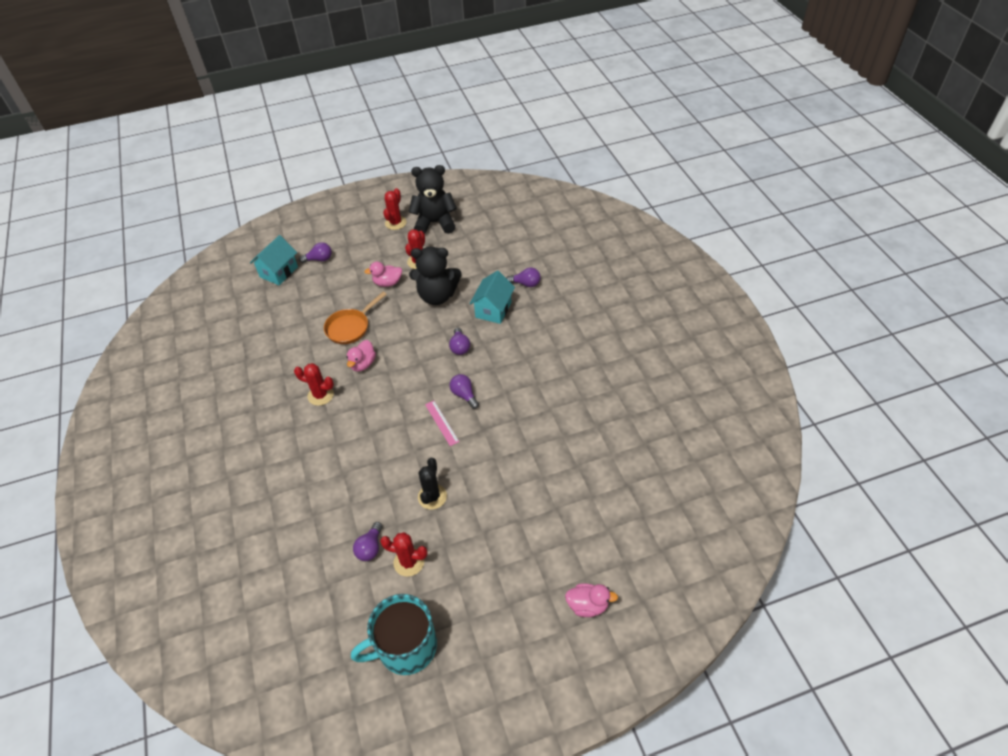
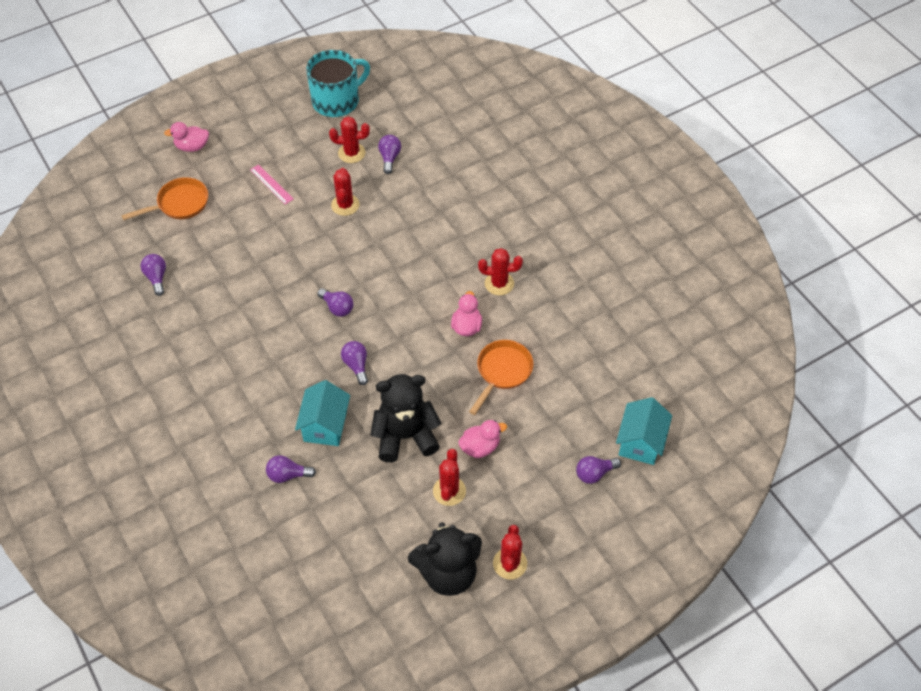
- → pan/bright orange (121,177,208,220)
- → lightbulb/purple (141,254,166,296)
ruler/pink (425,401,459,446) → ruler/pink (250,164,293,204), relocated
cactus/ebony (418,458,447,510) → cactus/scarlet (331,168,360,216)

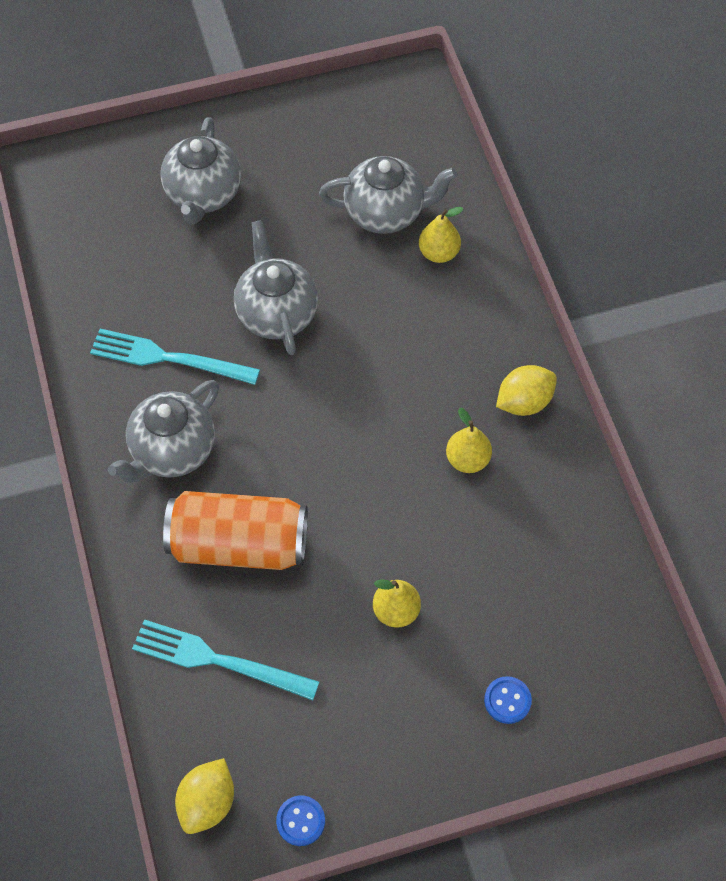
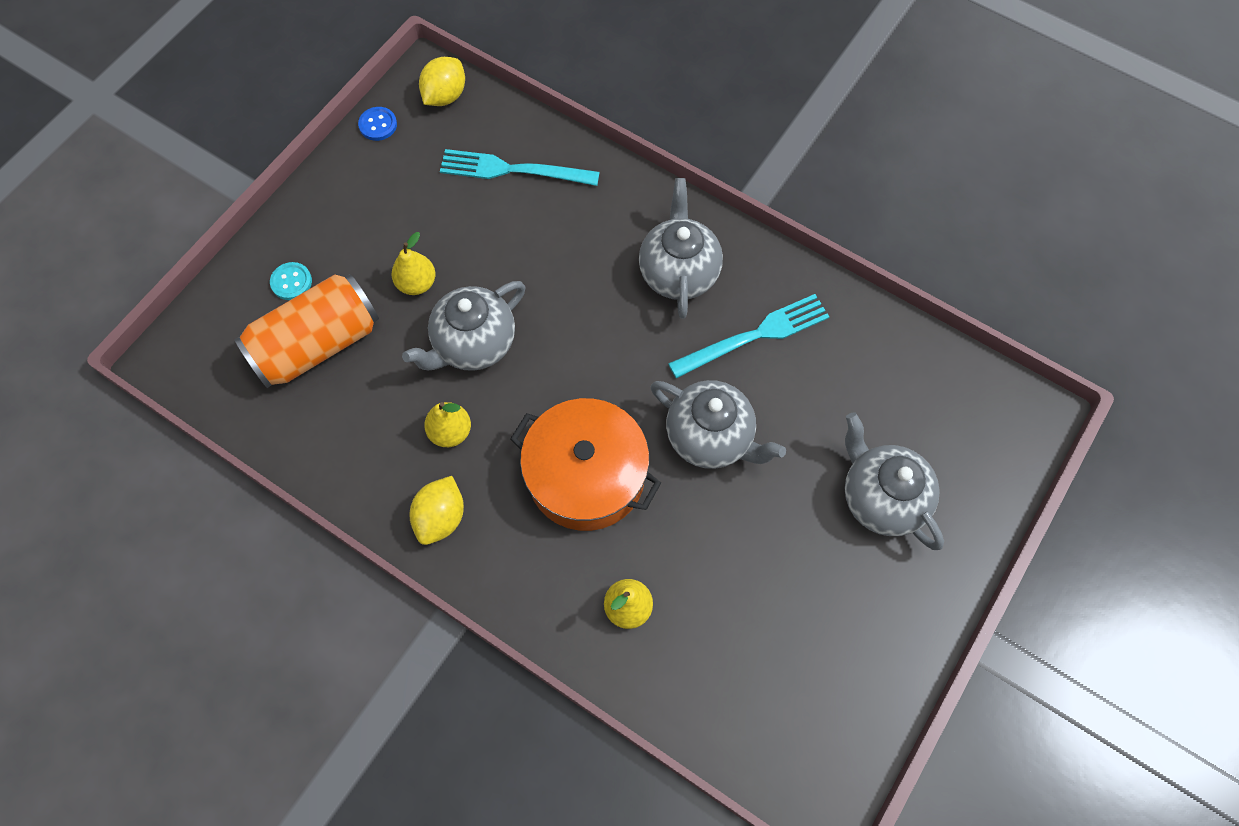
- → stockpot/bright orange (510,398,661,531)
can/bright orange (163,491,308,570) → can/bright orange (234,274,379,388), relocated
teapot/grey (319,156,457,234) → teapot/grey (402,281,525,371), relocated
shirt button/blue (484,676,532,724) → shirt button/aqua (270,262,312,300)
fork/aqua (132,619,319,700) → fork/aqua (440,149,600,186), 150 degrees counterclockwise
citrus fruit/yellow (175,758,234,834) → citrus fruit/yellow (419,57,465,106), 45 degrees clockwise

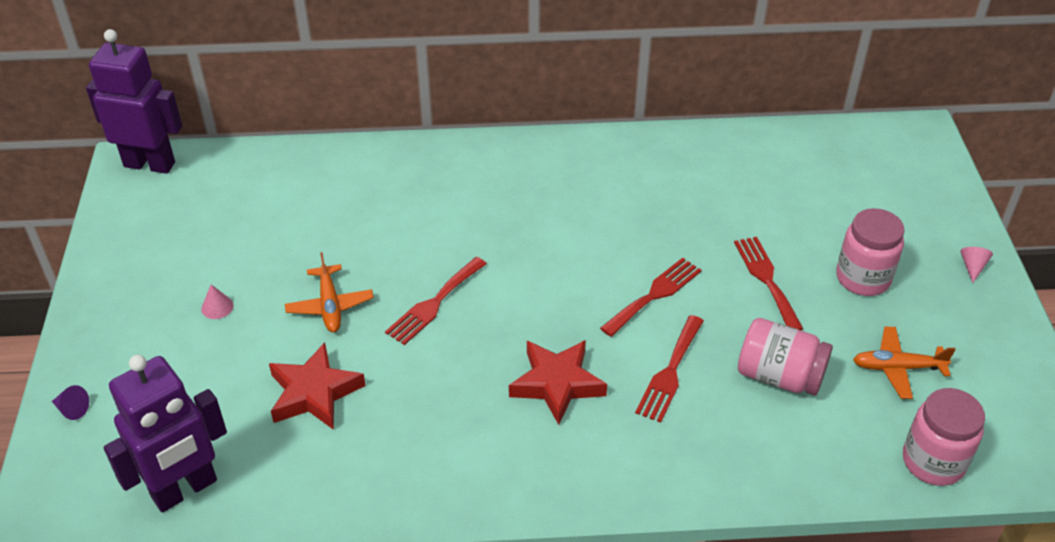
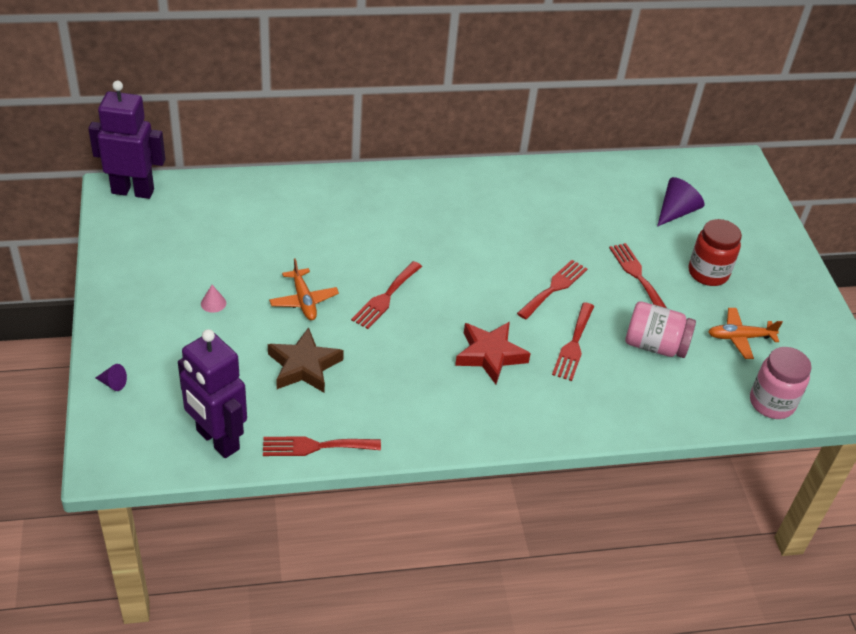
cone/pink (960,247,993,283) → -
- → fork/scarlet (263,436,381,456)
- → cone/purple (657,177,704,227)
star shape/scarlet (269,342,366,430) → star shape/brown (268,327,344,393)
preserve jar/pink (836,208,905,296) → preserve jar/scarlet (688,219,742,286)
robot figure/purple (104,355,227,513) → robot figure/purple (178,329,247,458), 90 degrees clockwise

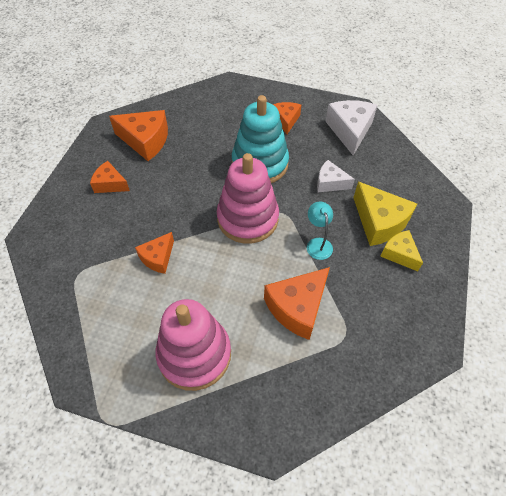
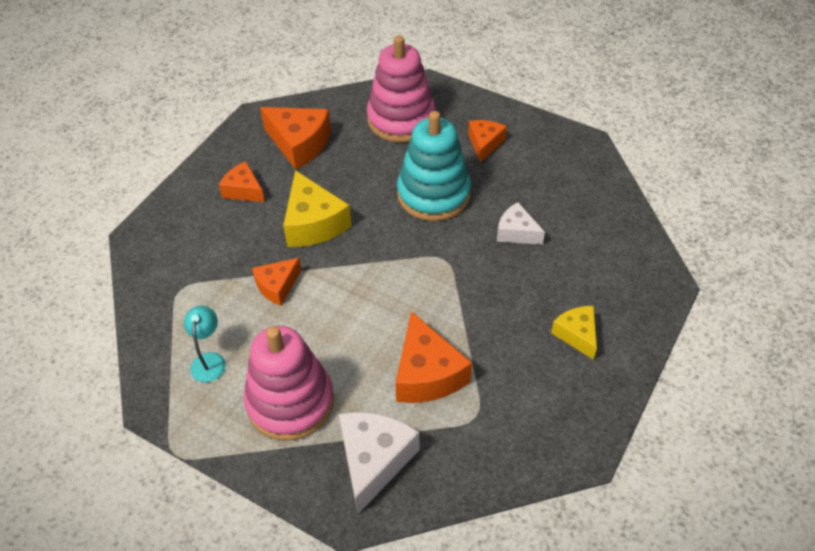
stacking rings/pink (217,153,279,244) → stacking rings/pink (367,36,436,143), relocated
lamp/aqua (307,201,333,260) → lamp/aqua (184,306,226,382), relocated
cheese/white (325,100,377,155) → cheese/white (339,412,420,514), relocated
cheese/yellow (353,181,417,246) → cheese/yellow (283,170,352,247), relocated
cheese/bright orange (264,267,330,340) → cheese/bright orange (395,311,472,403), 75 degrees counterclockwise

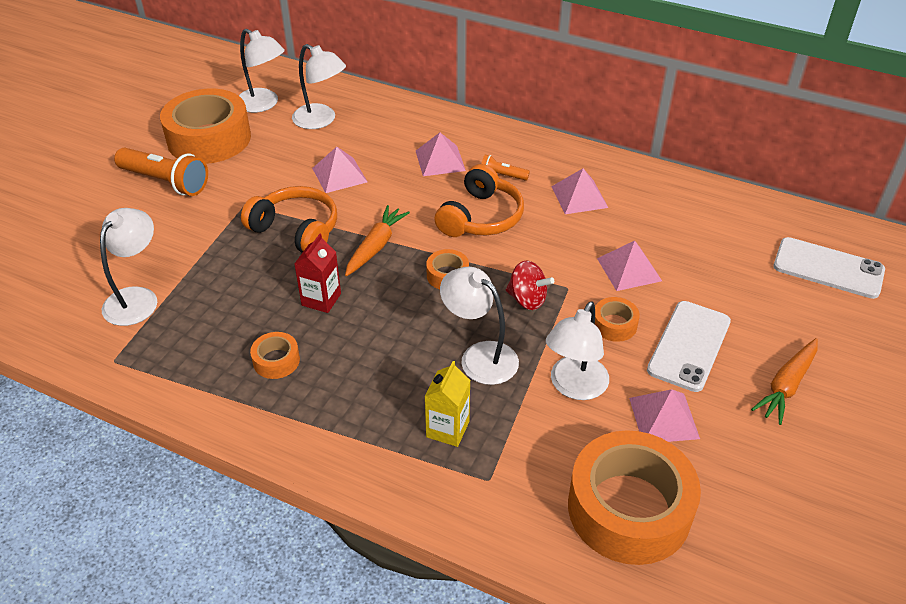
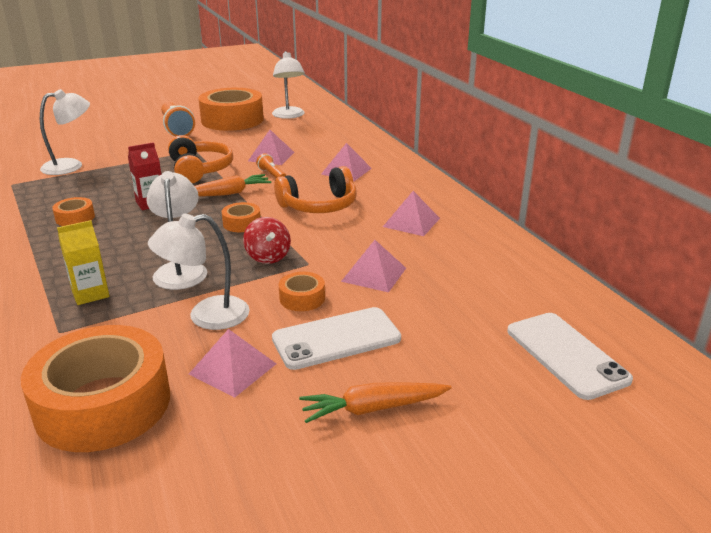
lamp/white (292,44,346,129) → -
flashlight/bright orange (481,155,530,181) → flashlight/bright orange (256,153,286,178), relocated

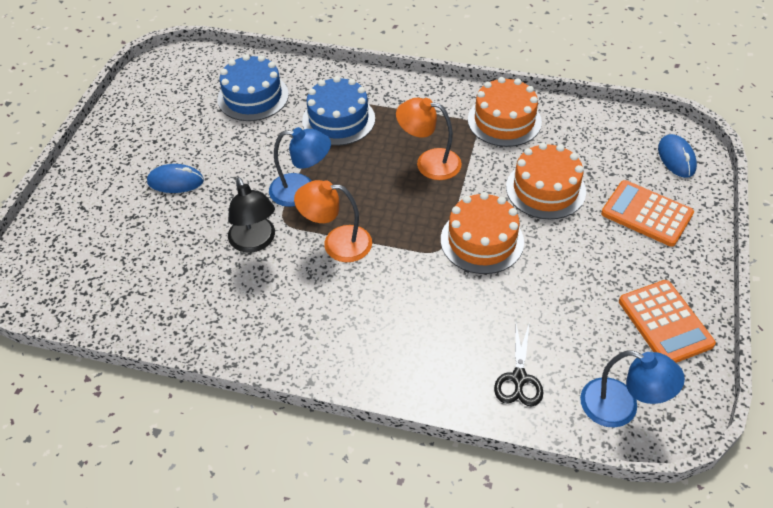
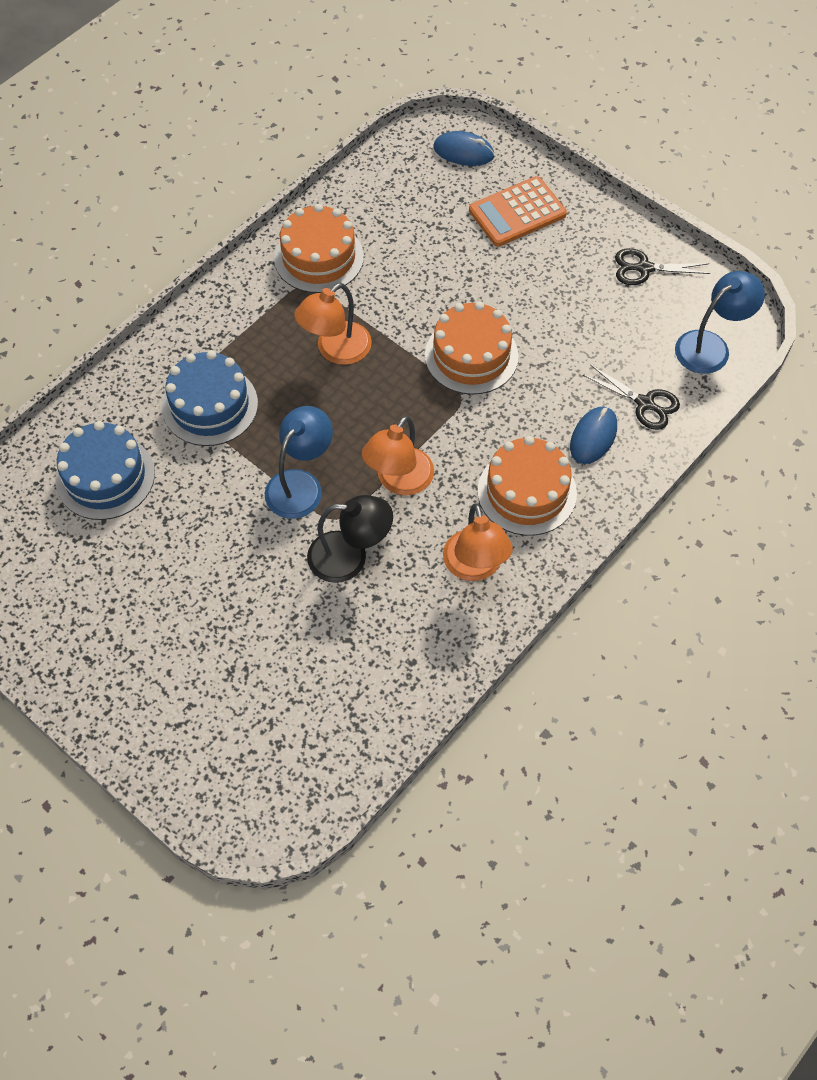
- → lamp/bright orange (443,503,513,581)
mouse/blue (147,164,204,193) → mouse/blue (570,406,617,464), relocated
layer cake/bright orange (506,143,586,219) → layer cake/bright orange (478,436,577,536), relocated
pocket calculator/bright orange (619,280,716,363) → shears/ebony (615,248,711,285)

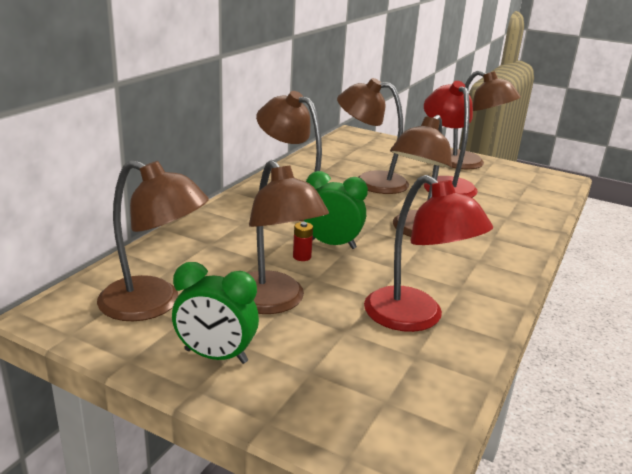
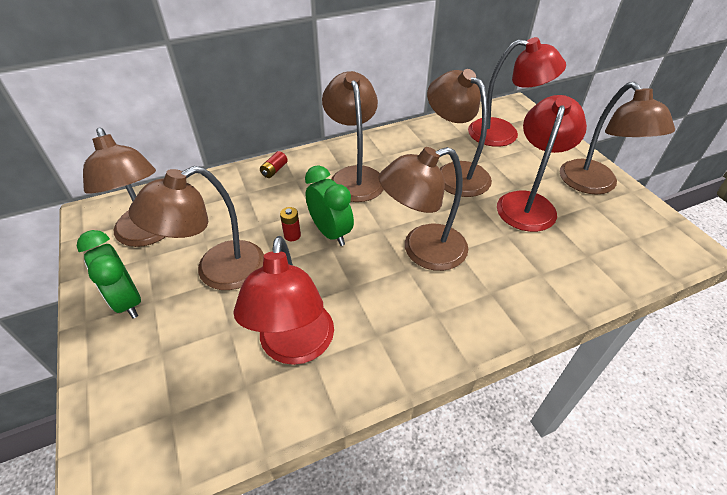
- → battery/scarlet (260,151,288,178)
- → lamp/scarlet (468,37,566,147)
lamp/brown (248,160,329,314) → lamp/brown (129,166,264,290), 45 degrees clockwise

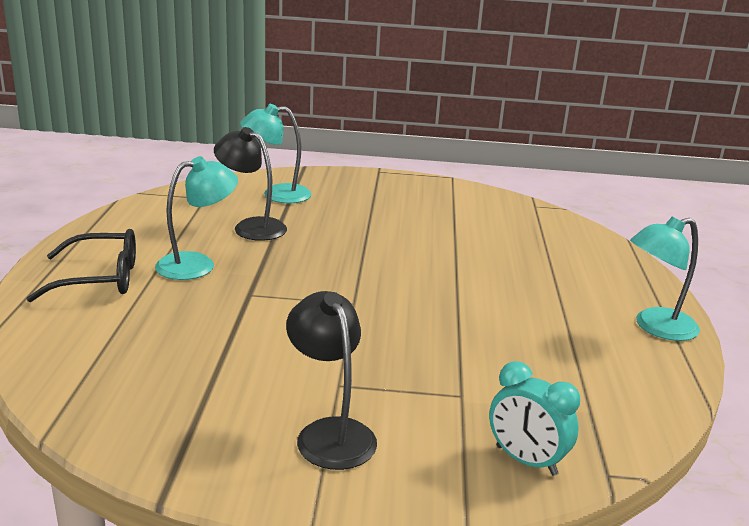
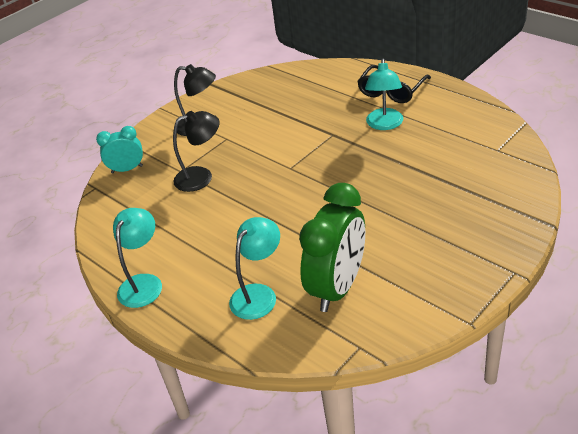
- → clock/leaf-green (299,183,365,312)
lamp/ebony (214,127,287,241) → lamp/ebony (173,111,220,192), relocated
lamp/aqua (240,104,311,203) → lamp/aqua (229,217,280,320), relocated

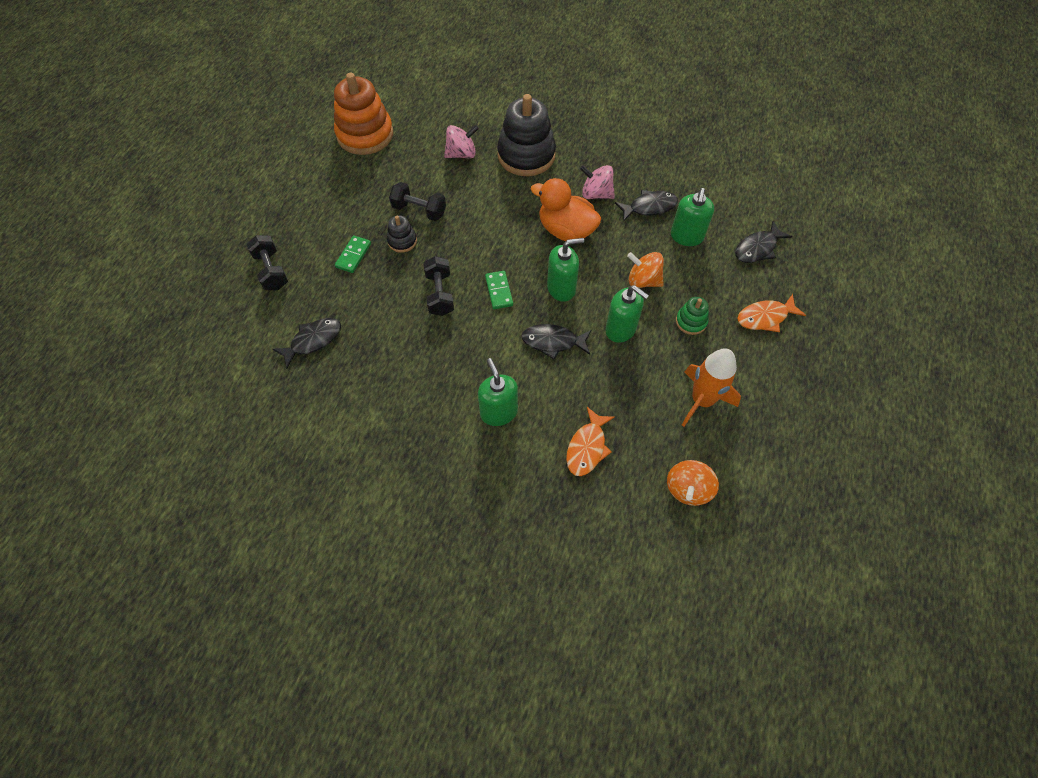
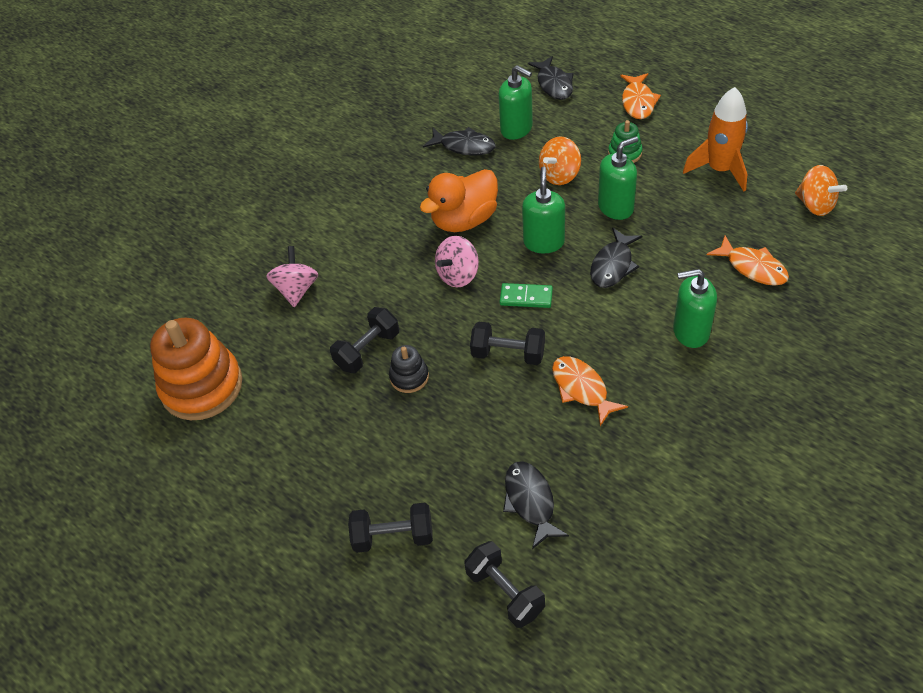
domino tile/leaf-green (335,235,371,273) → -
stacking rings/ebony (497,94,556,176) → -
- → dumbbell/ebony (464,541,545,628)
- → toy fish/bright orange (552,356,628,426)
spinning top/pink (580,165,615,199) → spinning top/pink (435,236,479,287), relocated
toy fish/ebony (615,190,678,222) → toy fish/ebony (423,127,496,156), 105 degrees clockwise

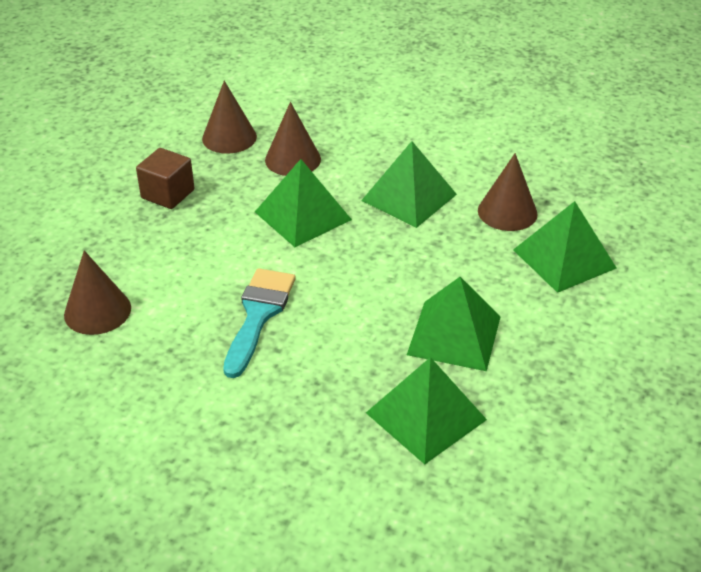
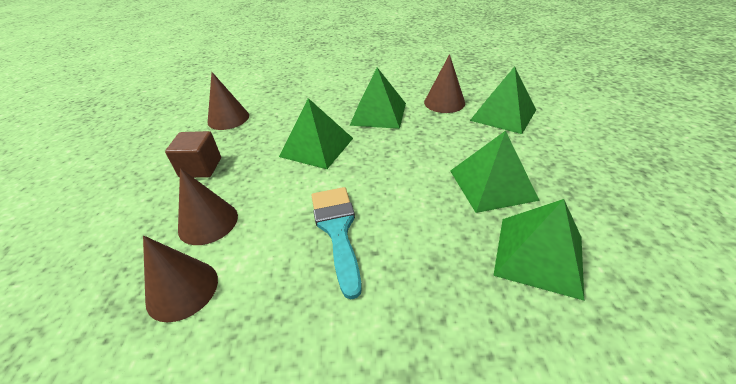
cone/brown (265,102,321,176) → cone/brown (178,168,238,245), relocated

